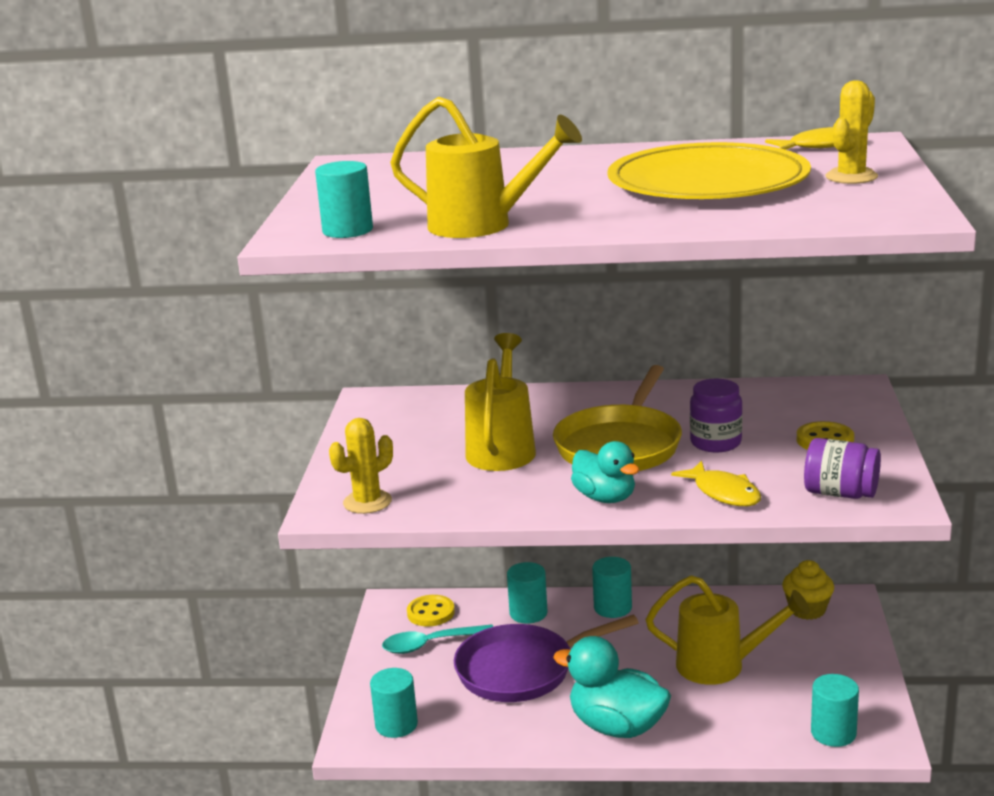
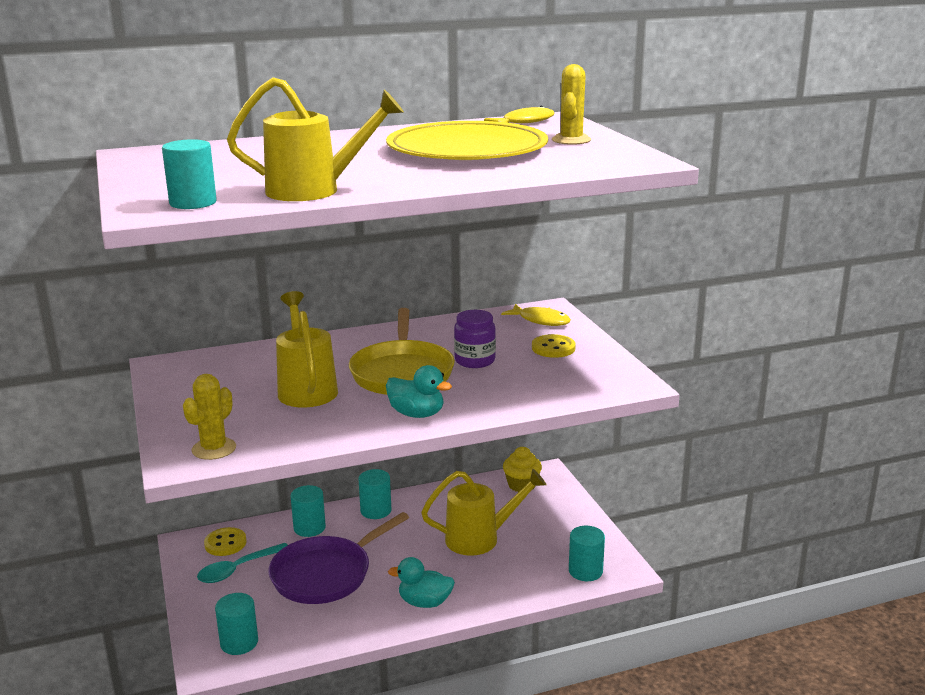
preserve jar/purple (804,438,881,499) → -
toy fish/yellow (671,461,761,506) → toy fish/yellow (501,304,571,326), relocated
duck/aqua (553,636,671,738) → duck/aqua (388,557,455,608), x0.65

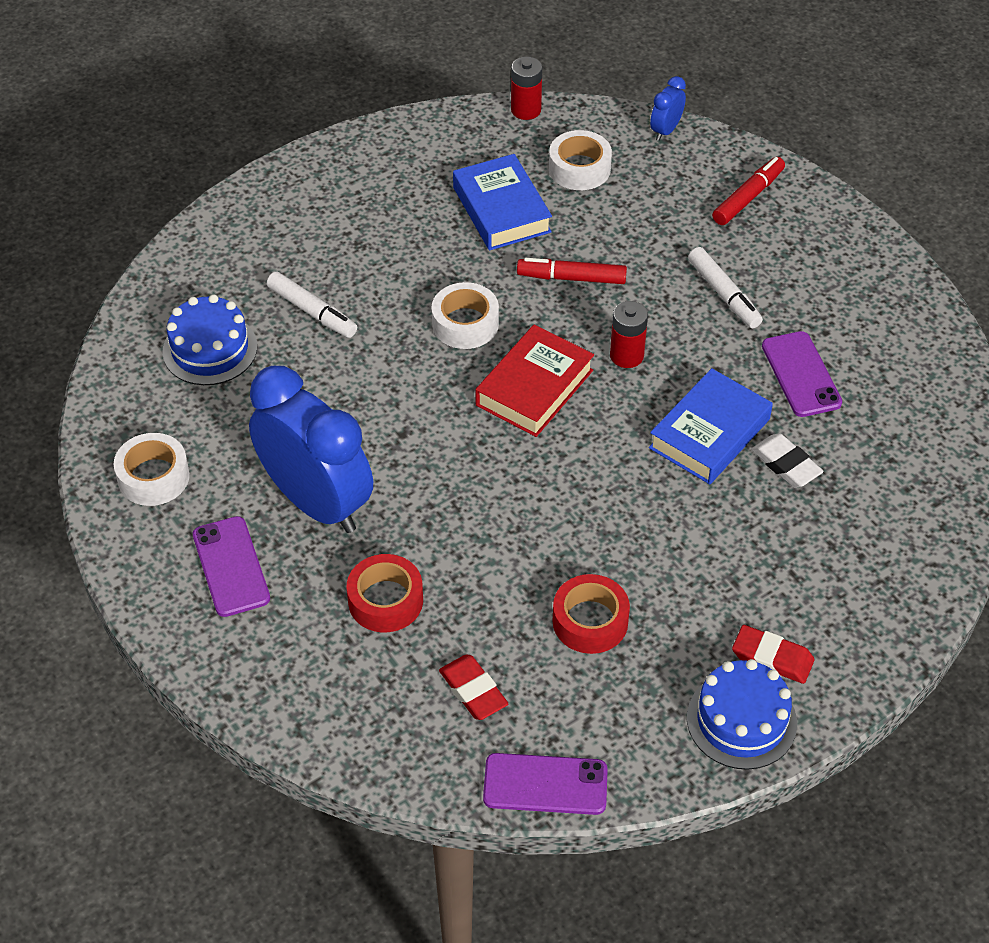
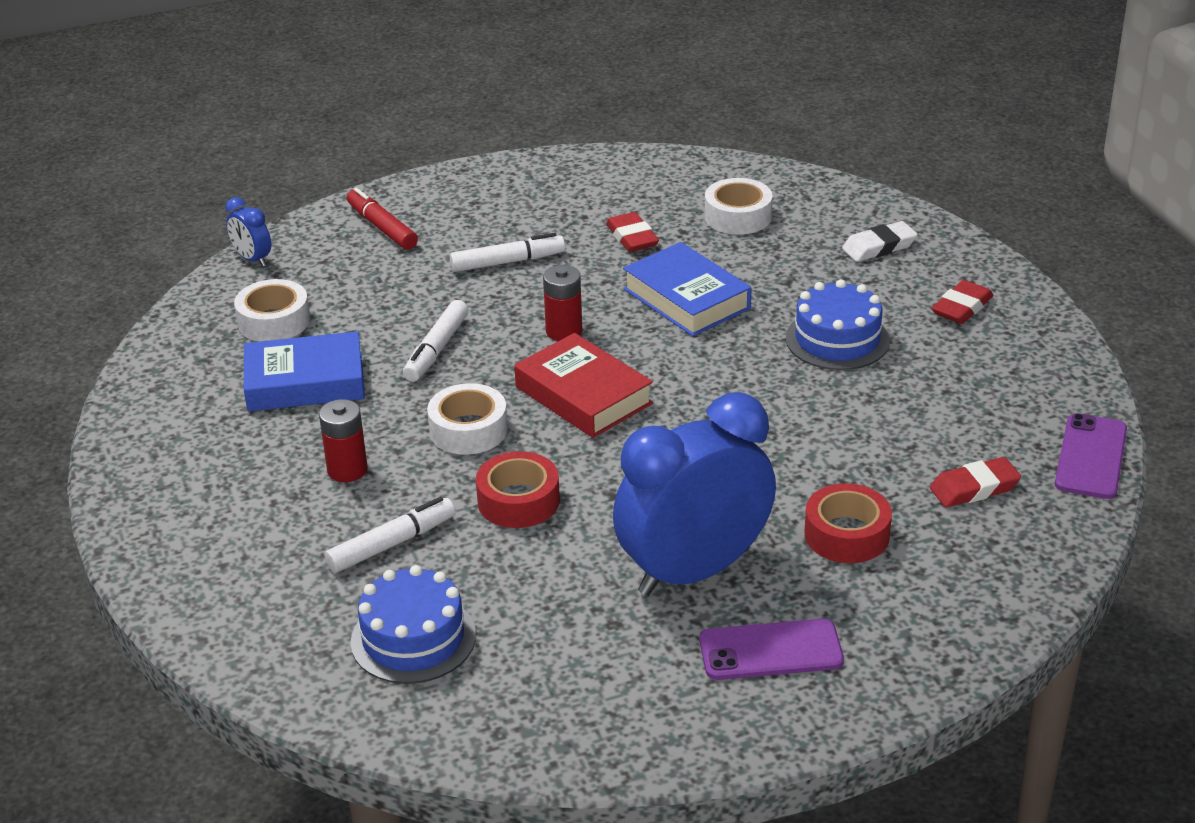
sticky tape/white (114,433,190,506) → sticky tape/white (705,178,773,235), relocated
battery/scarlet (511,57,542,120) → battery/scarlet (319,399,368,482), relocated
sticky tape/scarlet (553,574,630,654) → sticky tape/scarlet (476,451,560,528), relocated
layer cake/blue (687,659,797,770) → layer cake/blue (786,279,890,370), relocated
pencil eraser/white (751,433,824,488) → pencil eraser/white (842,221,918,262), relocated
mobile phone/purple (762,331,842,417) → pencil eraser/scarlet (606,212,659,252)
felt pen/scarlet (517,258,627,284) → felt pen/white (403,300,469,382)

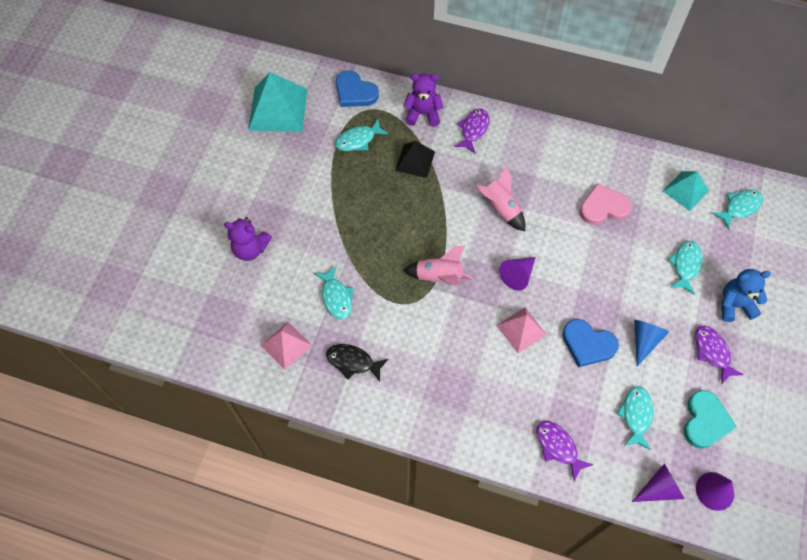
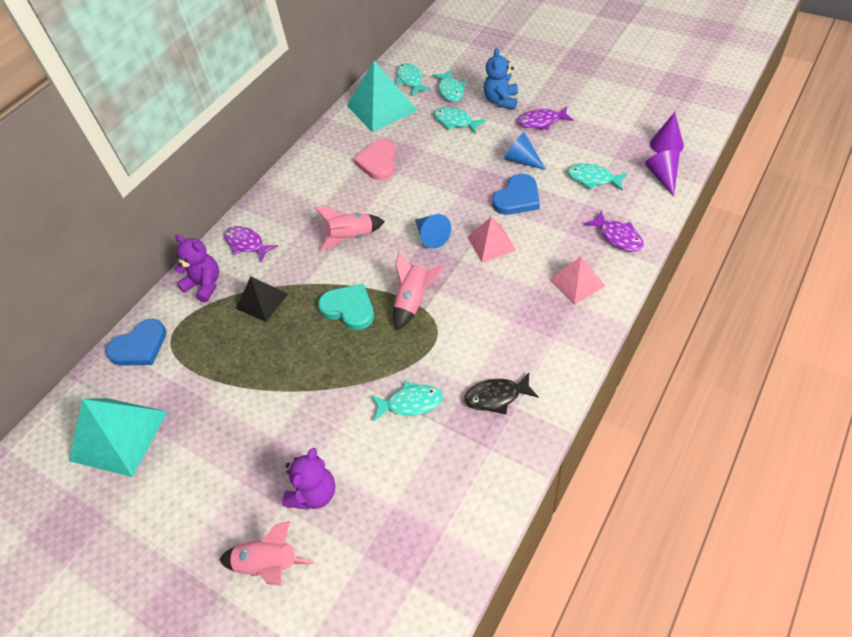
- → spaceship/pink (219,521,314,586)
pyramid/pink (261,322,312,370) → pyramid/pink (550,256,605,305), relocated
toy fish/aqua (335,119,389,151) → toy fish/aqua (432,70,466,102), relocated
heart shape/aqua (684,390,737,449) → heart shape/aqua (318,284,374,330), relocated
cone/purple (499,257,536,290) → cone/blue (415,214,451,249)
toy fish/ebony (326,344,388,381) → toy fish/ebony (464,373,539,414), 45 degrees clockwise
stuffed bear/purple (403,73,443,127) → stuffed bear/purple (174,234,219,302), 105 degrees clockwise
toy fish/purple (536,421,594,481) → toy fish/purple (584,211,644,252), 105 degrees counterclockwise
pyramid/aqua (663,171,709,211) → pyramid/aqua (347,61,418,132), x1.70

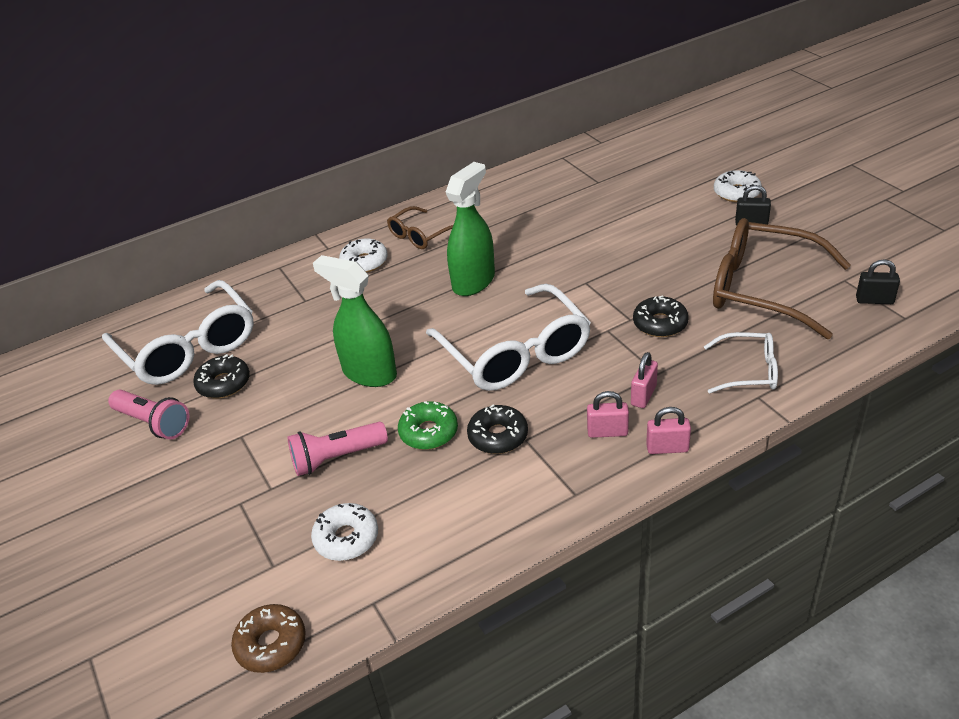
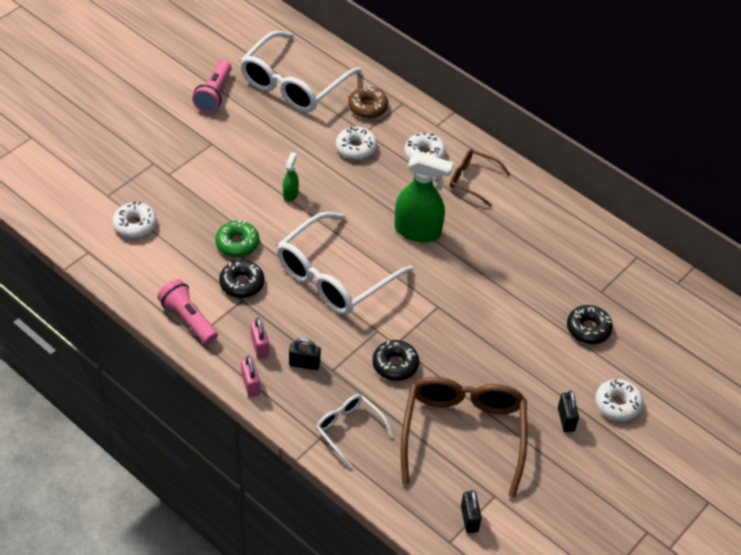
- → donut/white (336,126,377,160)
donut/ebony (193,354,250,398) → donut/ebony (567,305,613,344), relocated
donut/brown (231,604,306,673) → donut/brown (348,86,388,118), relocated
flashlight/pink (288,422,388,476) → flashlight/pink (158,279,218,345), relocated
padlock/pink (631,352,658,408) → padlock/ebony (289,338,321,370)
glasses/white (704,332,778,393) → glasses/white (316,394,394,468), 150 degrees clockwise
spray bottle/leaf-green (313,255,397,387) → spray bottle/leaf-green (283,152,299,202), x0.48

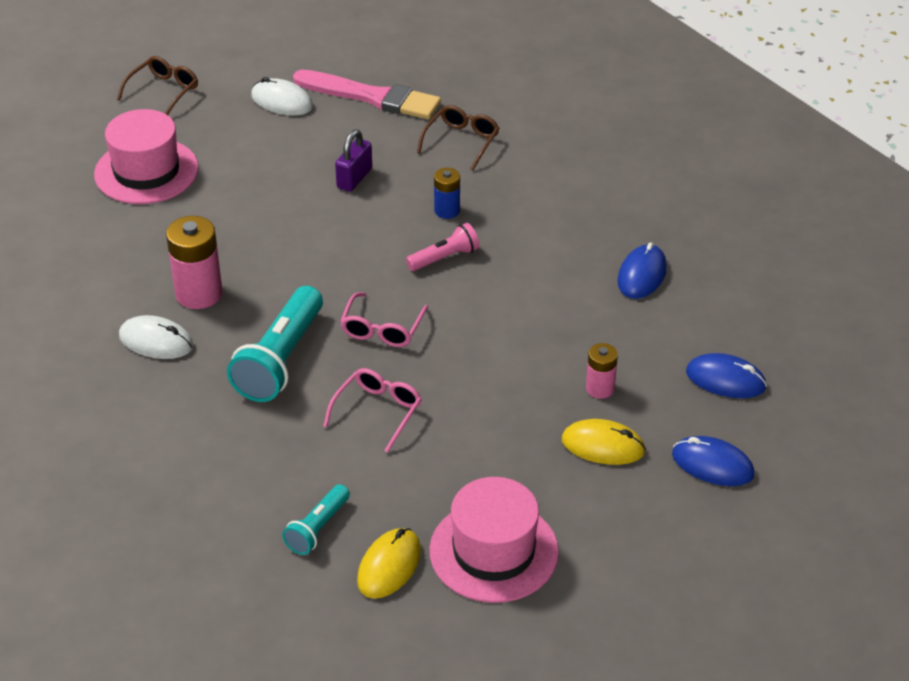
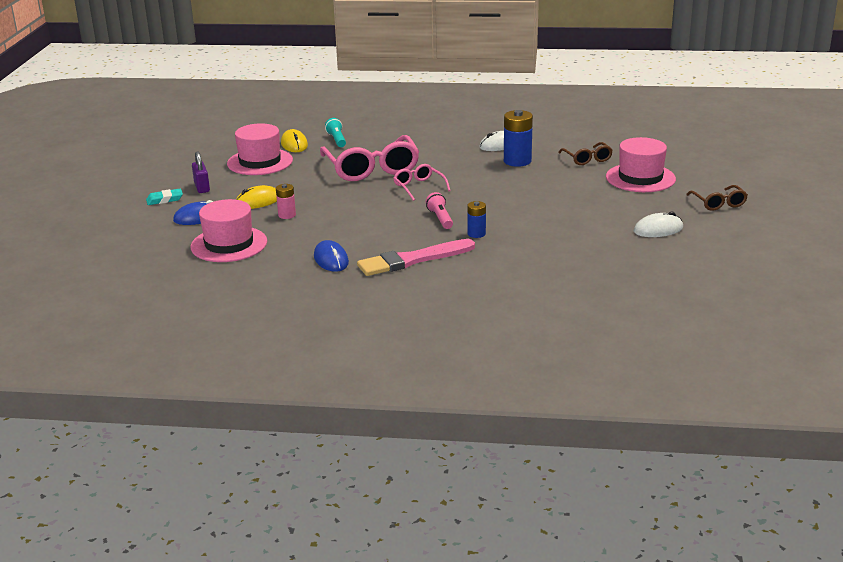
flashlight/aqua (227,286,323,402) → -
- → pencil eraser/aqua (146,189,183,205)
brush/pink (293,69,441,119) → brush/pink (357,239,475,276), relocated
padlock/purple (335,129,372,192) → padlock/purple (192,151,210,193), relocated
glasses/brown (417,105,499,170) → glasses/brown (558,142,613,165), relocated
mouse/blue (686,353,767,398) → top hat/pink (191,199,267,262)
battery/pink (166,216,223,309) → battery/blue (504,110,533,167)
flashlight/pink (406,223,479,271) → flashlight/pink (426,192,453,229), 150 degrees clockwise
glasses/pink (323,368,422,453) → glasses/pink (320,135,419,181), x1.99

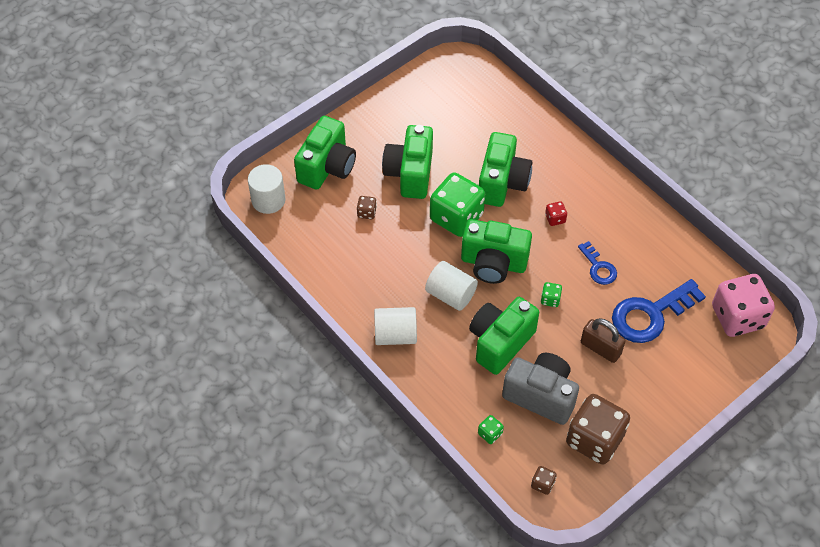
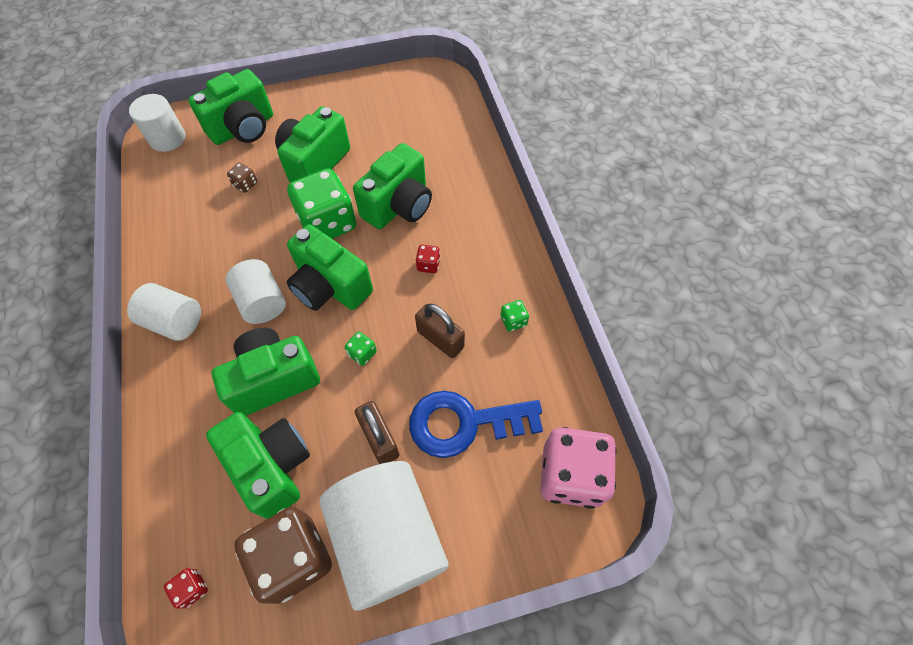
- → solid cylinder/white (320,461,449,611)
game die/leaf-green (478,415,504,444) → game die/leaf-green (501,300,529,332), relocated
key/blue (578,241,617,285) → padlock/brown (415,304,465,358)
photo camera/grey (502,353,579,425) → photo camera/leaf-green (206,412,310,519)
game die/brown (531,466,557,495) → game die/scarlet (164,568,208,609)

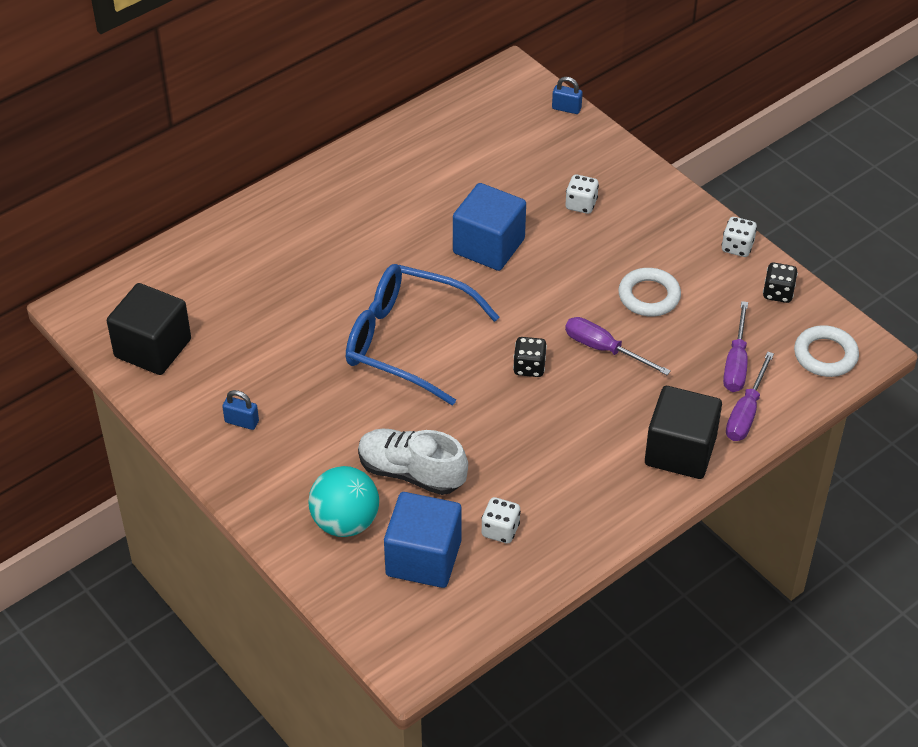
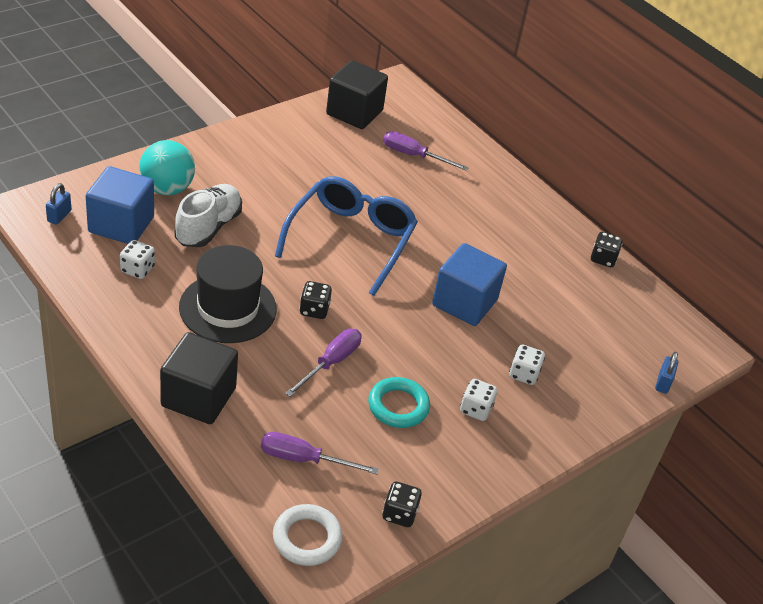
- → top hat/ebony (179,245,277,343)
- → game die/ebony (591,232,623,267)
padlock/blue (222,390,259,430) → padlock/blue (46,183,71,225), relocated
game die/white (722,217,757,257) → game die/white (460,379,497,421), relocated
screwdriver/purple (726,352,774,441) → screwdriver/purple (383,131,469,171), relocated
torus/white (618,268,681,316) → torus/aqua (368,377,430,428)

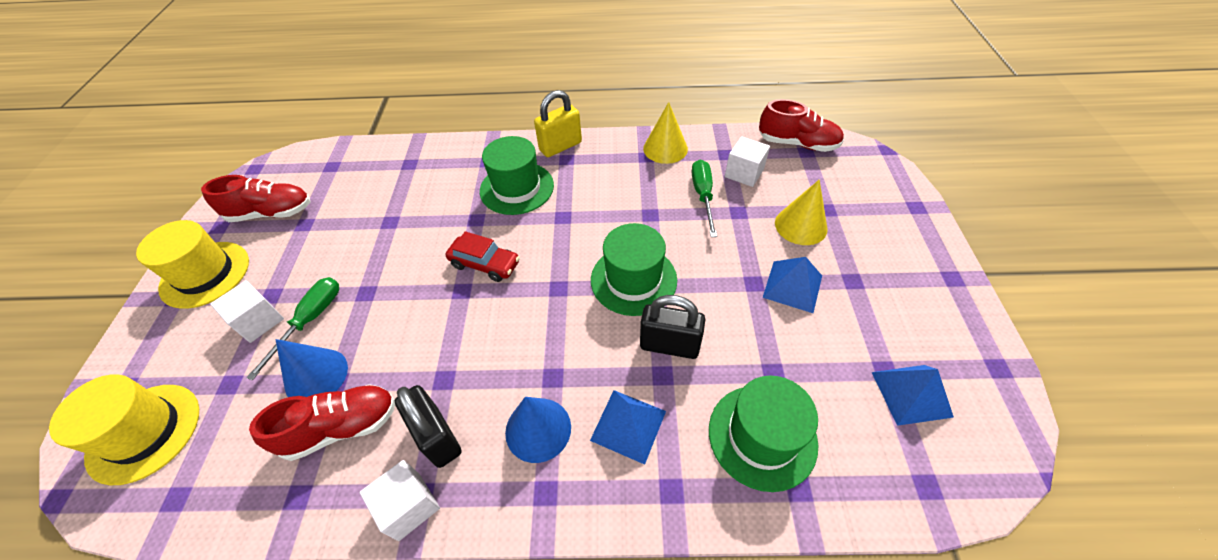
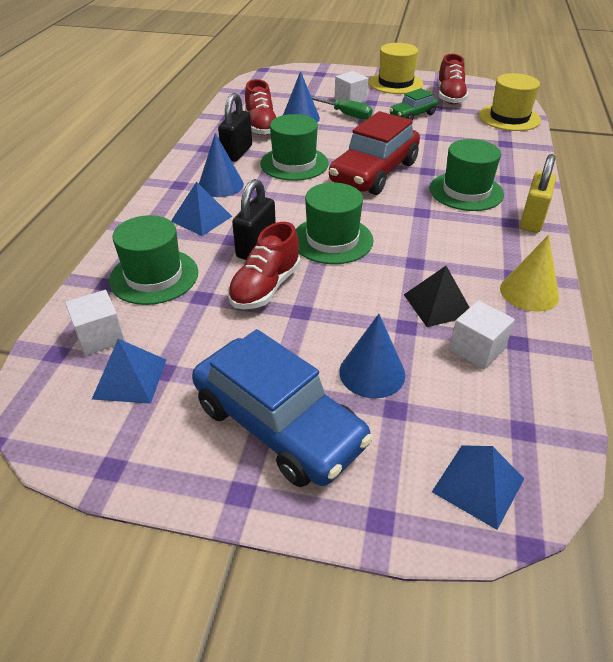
- → car/blue (192,329,373,487)
- → top hat/leaf-green (260,114,328,181)
- → car/leaf-green (389,88,438,120)
top hat/yellow (49,374,199,485) → top hat/yellow (479,73,541,131), relocated
cube/white (360,460,440,541) → cube/white (65,290,125,356), relocated
lace-up shoe/scarlet (759,99,844,152) → lace-up shoe/scarlet (227,222,300,309), relocated
pyramid/blue (763,257,822,313) → pyramid/blue (432,445,524,530), relocated
screwdriver/leaf-green (692,160,717,237) → pyramid/ebony (404,266,470,327)
cone/yellow (775,179,828,245) → cone/blue (339,314,405,398)
padlock/ebony (394,385,461,468) → padlock/ebony (218,93,252,162), 45 degrees counterclockwise
padlock/yellow (534,90,582,157) → padlock/yellow (520,154,556,233), 45 degrees clockwise
car/scarlet (446,231,520,282) → car/scarlet (329,111,420,195), x1.91

